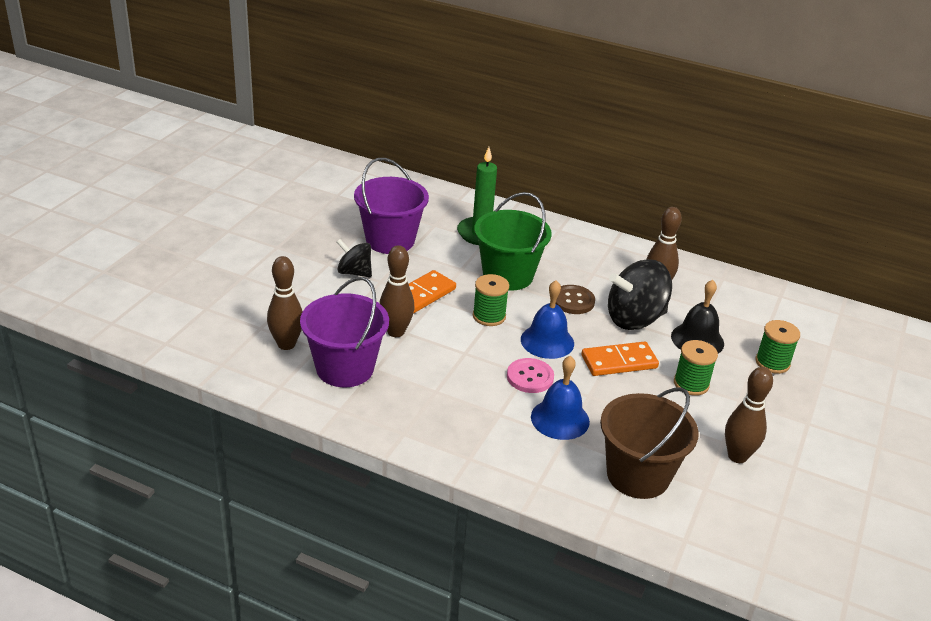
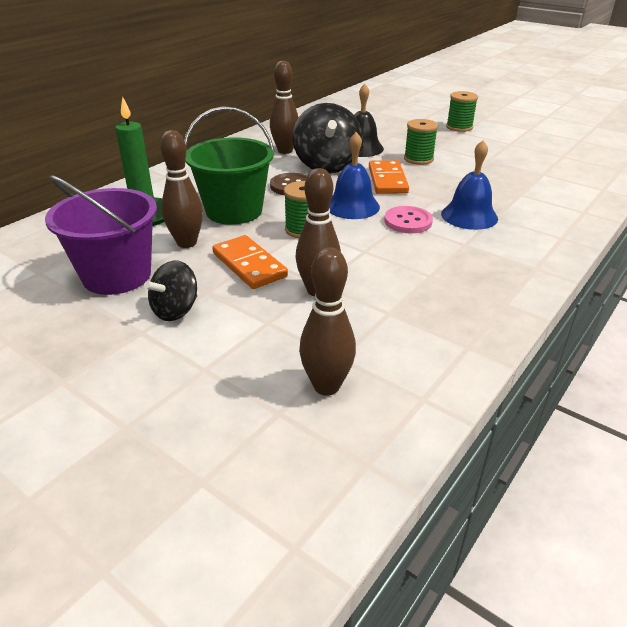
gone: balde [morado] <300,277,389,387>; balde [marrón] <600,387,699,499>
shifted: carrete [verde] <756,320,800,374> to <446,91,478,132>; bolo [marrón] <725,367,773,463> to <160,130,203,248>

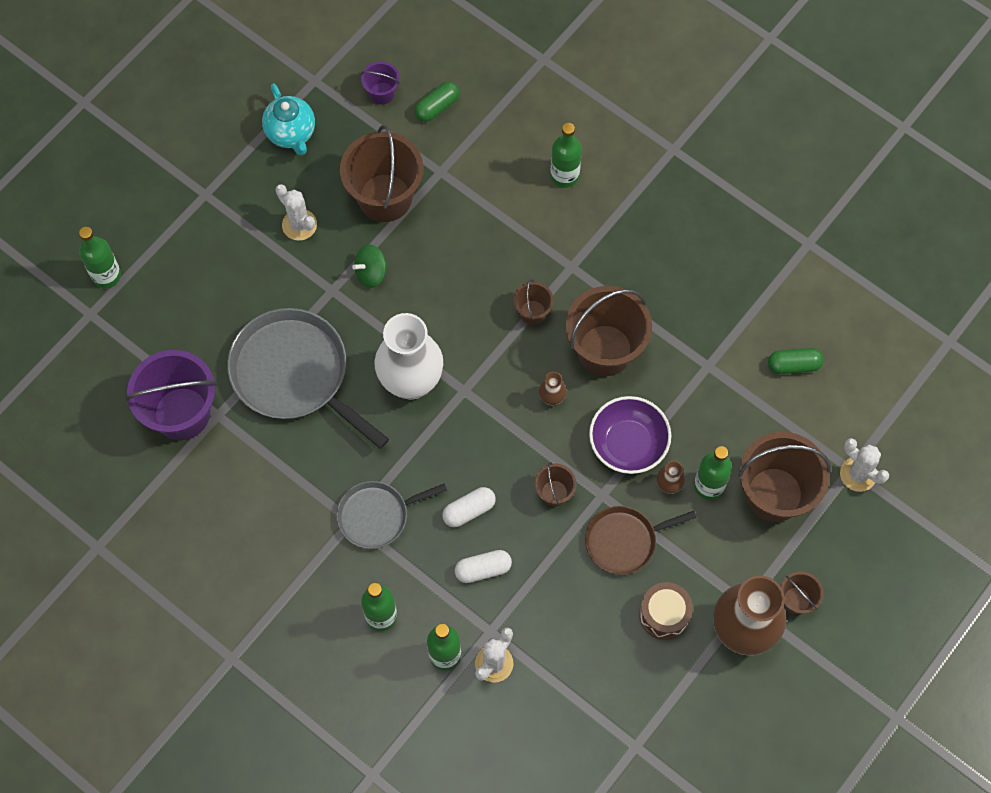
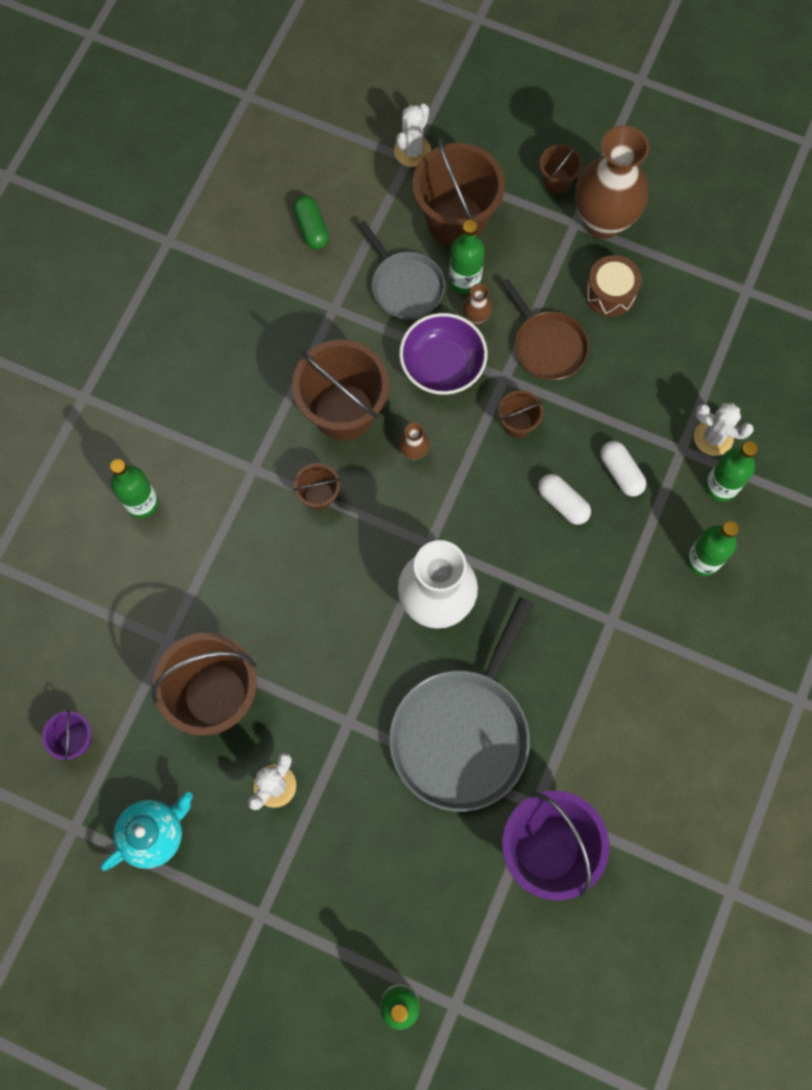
gone: cápsula [verde] <414,81,460,122>; peonza [verde] <352,244,387,288>
shifted: sartén [gris] <336,481,447,549> to <358,221,445,319>

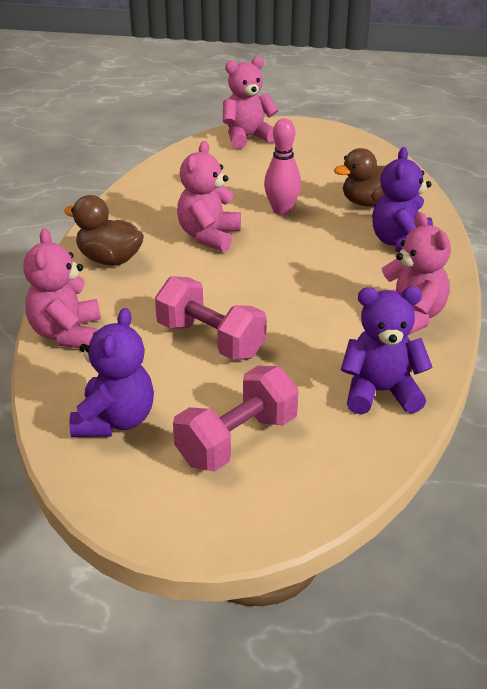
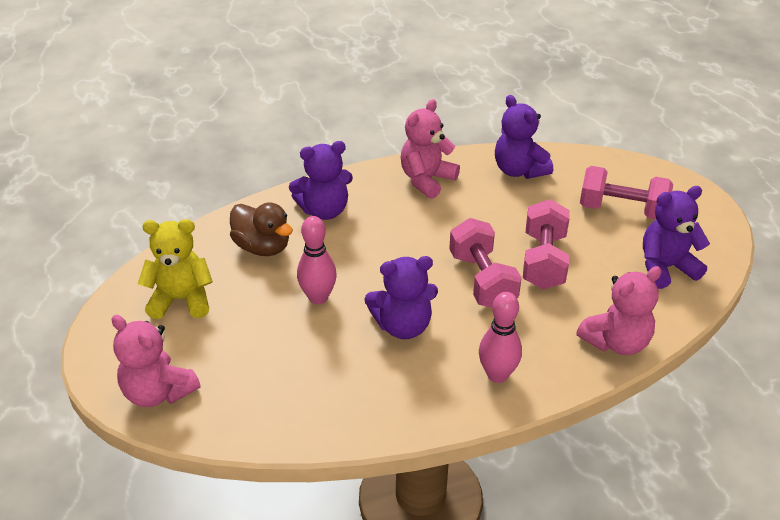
new: mancuerna [rosa] <449,218,522,308>; osito [amarillo] <138,219,213,319>
swapped: pato [marrón] <64,195,144,266> to bolo [rosa] <479,292,522,383>
repainted: osito [rosa] <177,141,241,252> to osito [morado] <364,256,438,339>

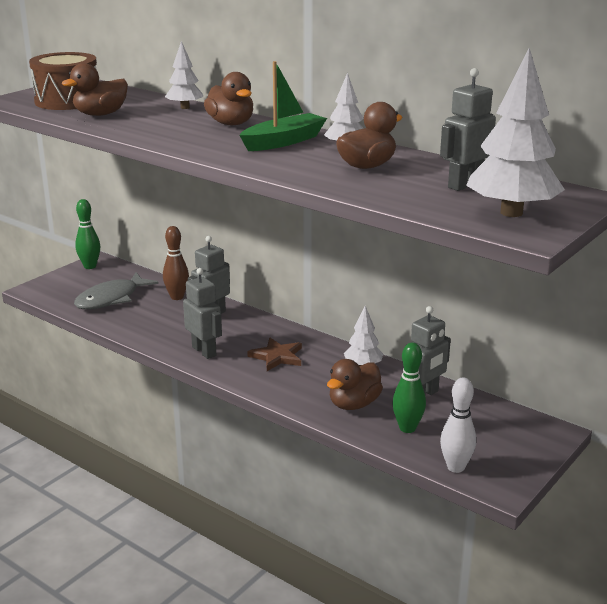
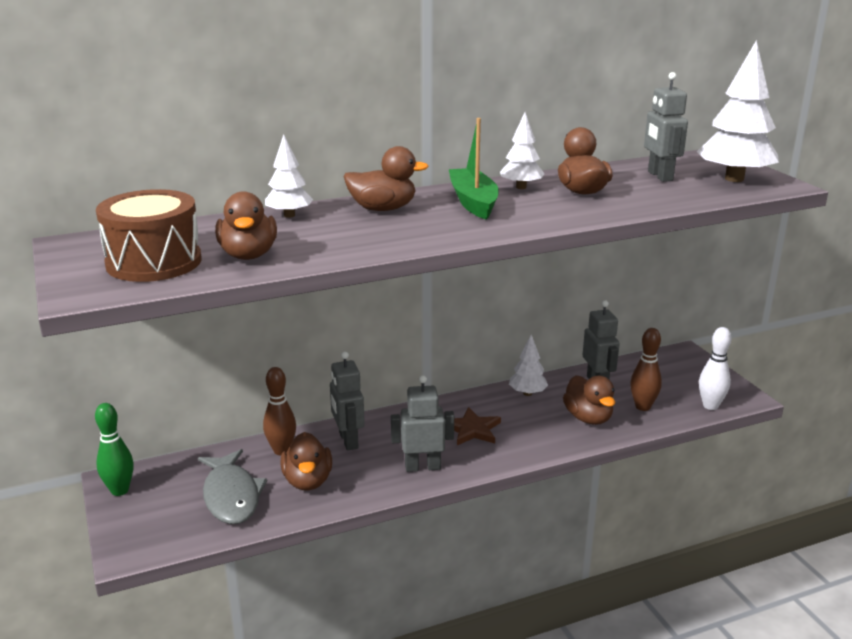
new: pato [marrón] <280,432,332,491>
repainted: bolo [verde] <392,343,426,433> to bolo [marrón] <630,328,662,411>

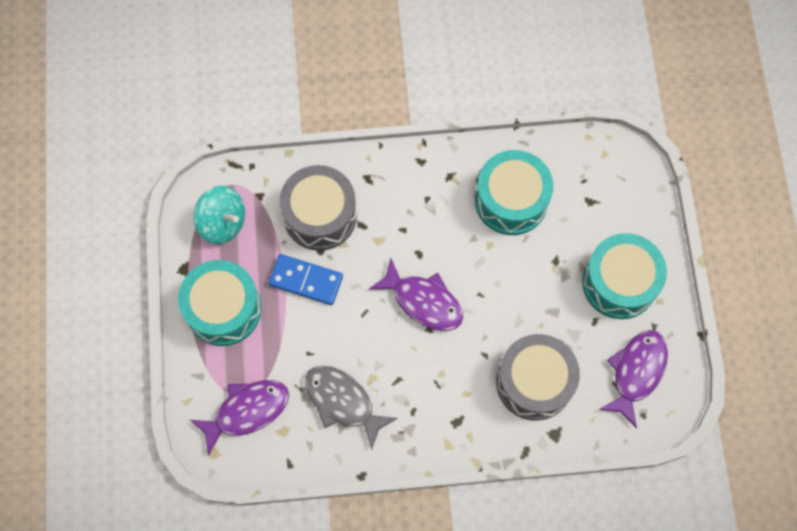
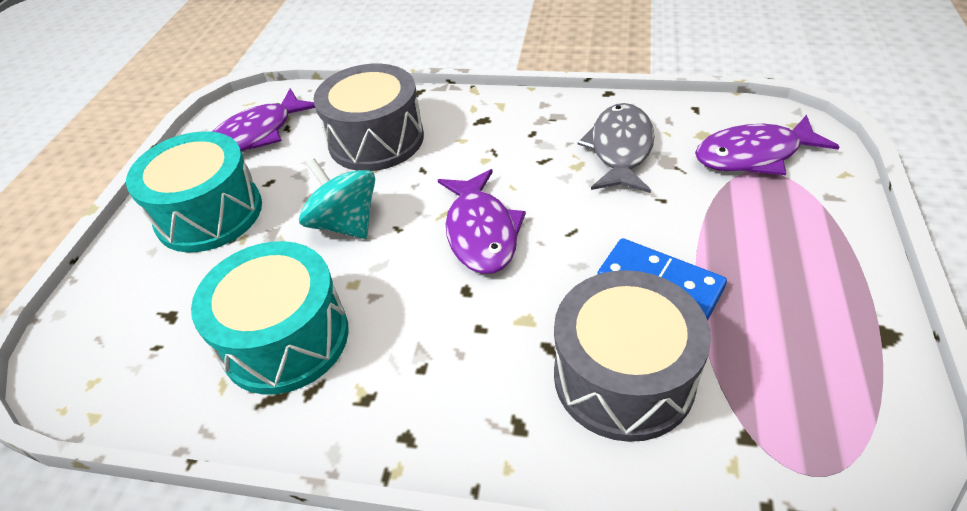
gone: tambor [turquesa] <178,260,261,346>
shifted: peonza [turquesa] <194,186,245,244> to <299,158,375,239>
rotated: pez [morado] <369,258,463,331> = <438,169,526,274> 150 degrees counterclockwise; pez [gris] <305,366,398,450> = <577,103,655,193> 135 degrees counterclockwise

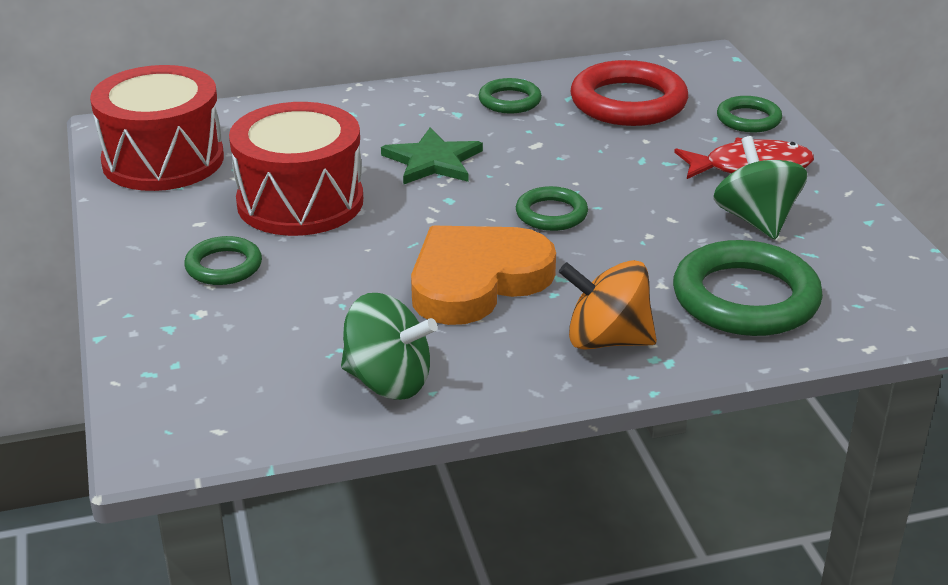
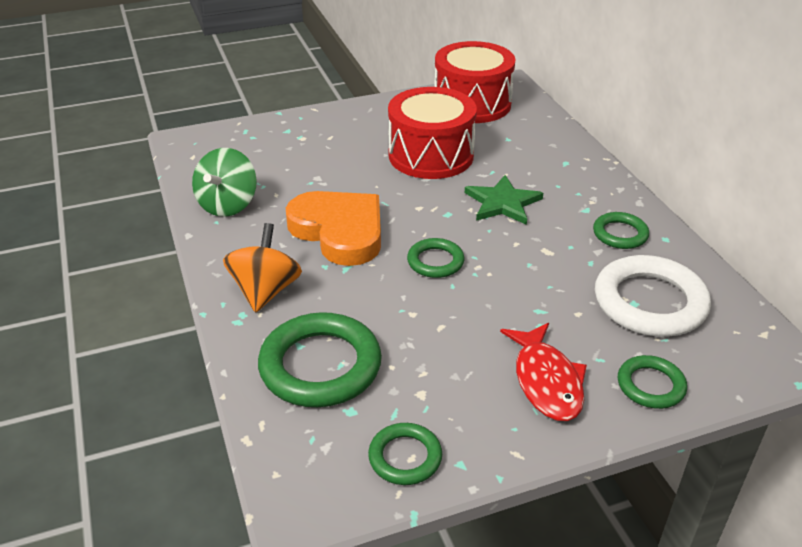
gone: peonza [verde] <713,136,807,239>
shifted: anillo [verde] <184,236,262,285> to <368,423,442,485>
repainted: anillo [rojo] <571,60,688,126> to anillo [blanco] <595,255,711,337>

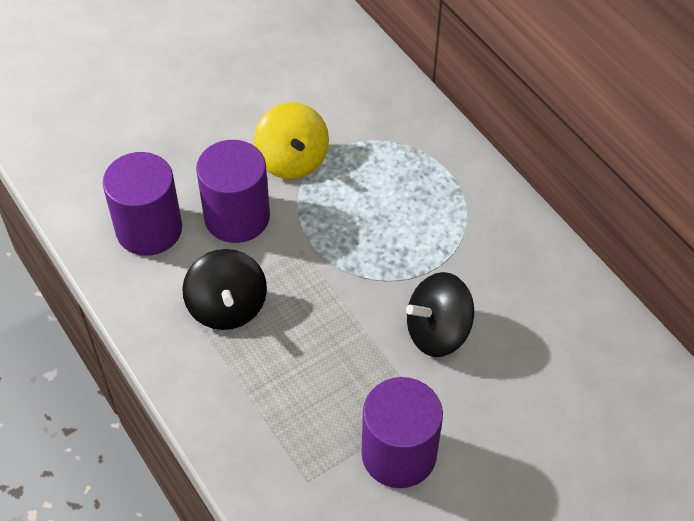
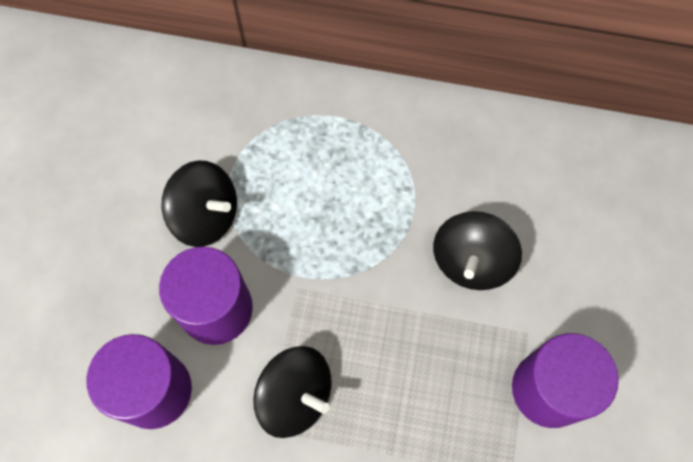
repainted: peonza [amarillo] <254,102,329,179> to peonza [negro] <161,160,237,247>

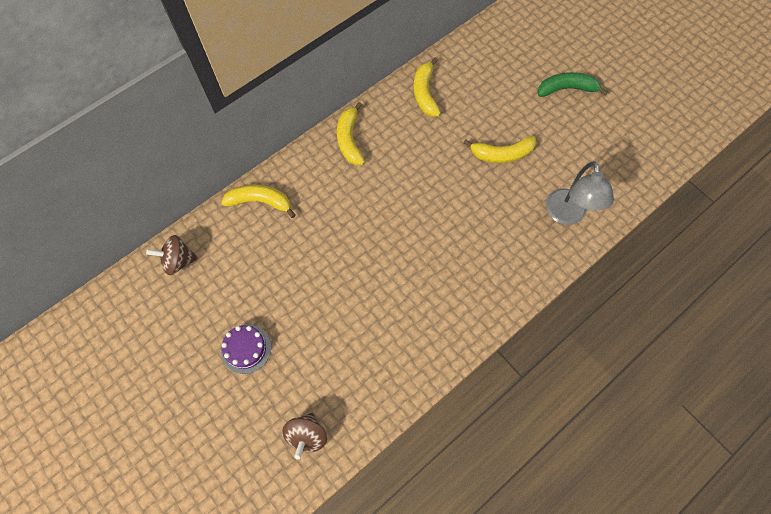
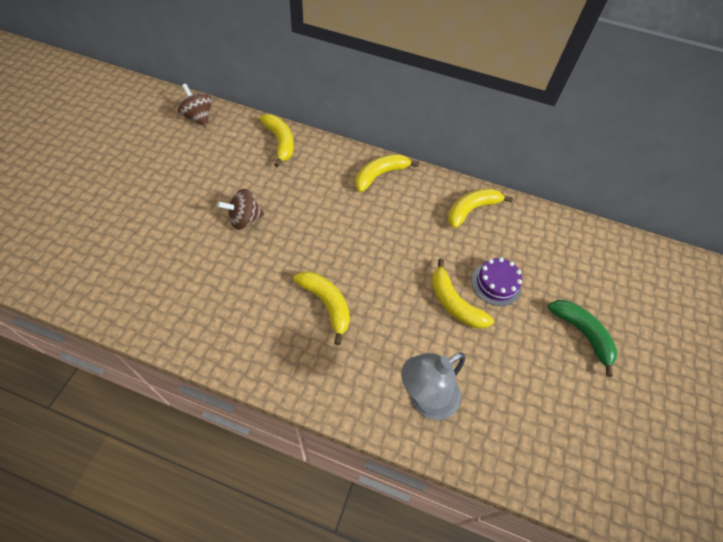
new: plátano [amarillo] <293,271,350,345>
shifted: tarta [morado] <221,324,271,374> to <472,257,522,306>; peonza [marrón] <283,413,327,459> to <217,189,265,230>

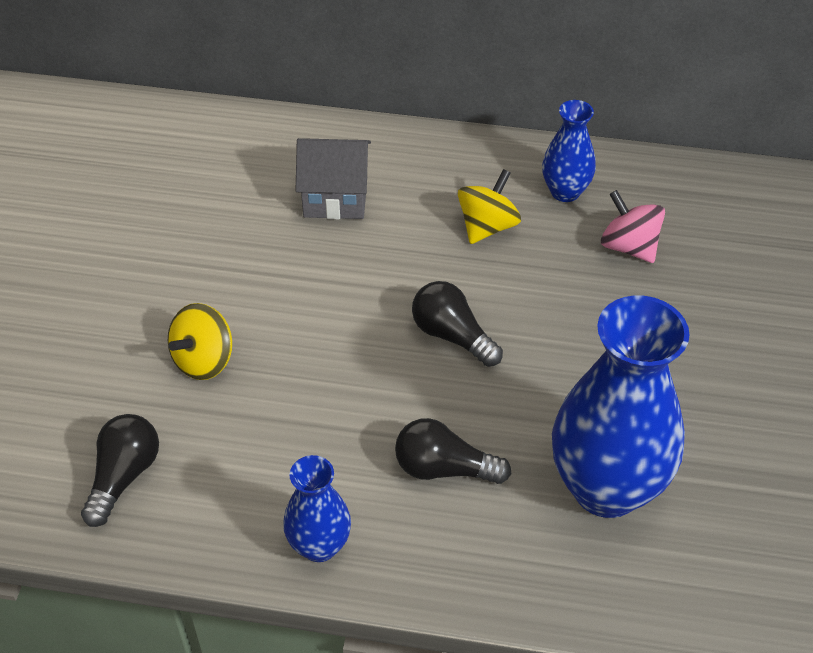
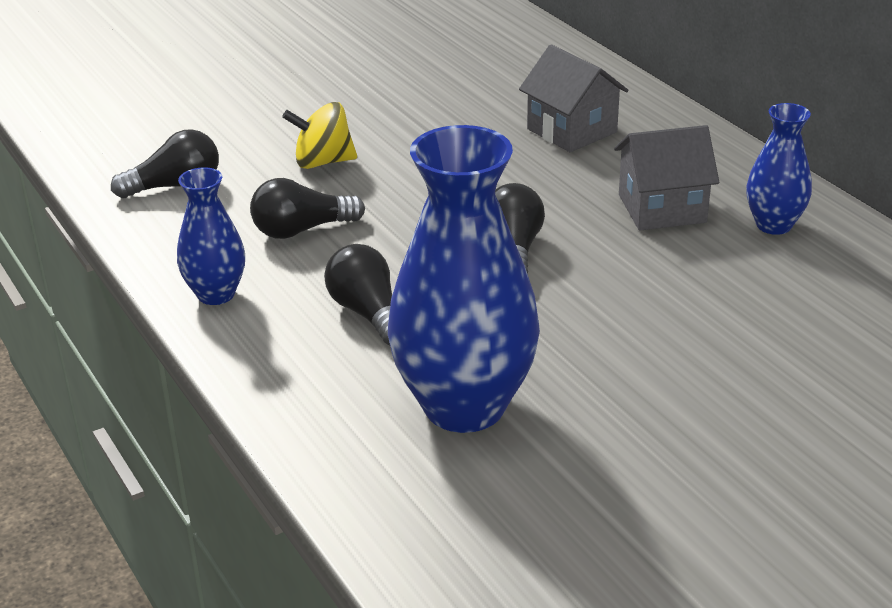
gone: peonza [rosa] <601,190,665,263>
new: bombilla [negro] <250,178,365,239>
swapped: peonza [amarillo] <458,169,521,244> to casa [gris] <614,125,719,230>

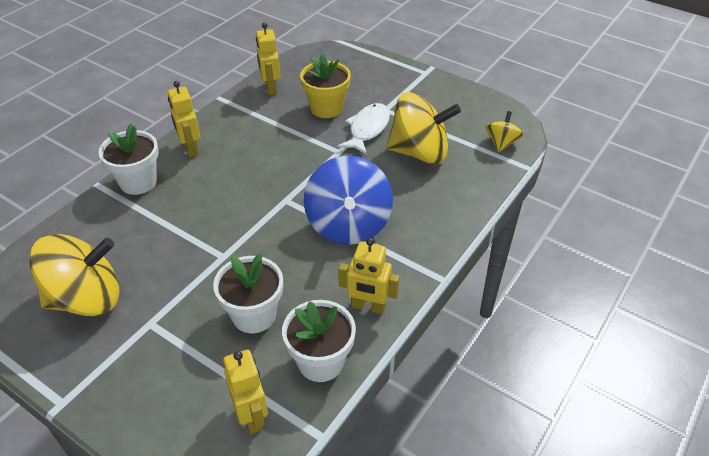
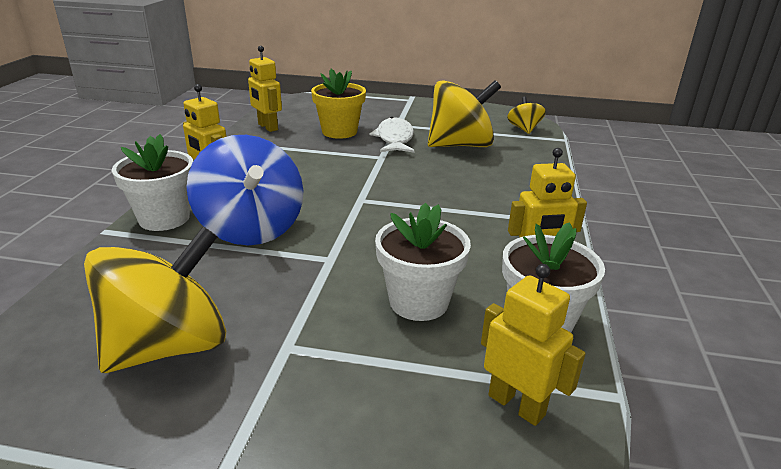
shifted: peonza [azul] <304,156,393,245> to <186,135,303,245>

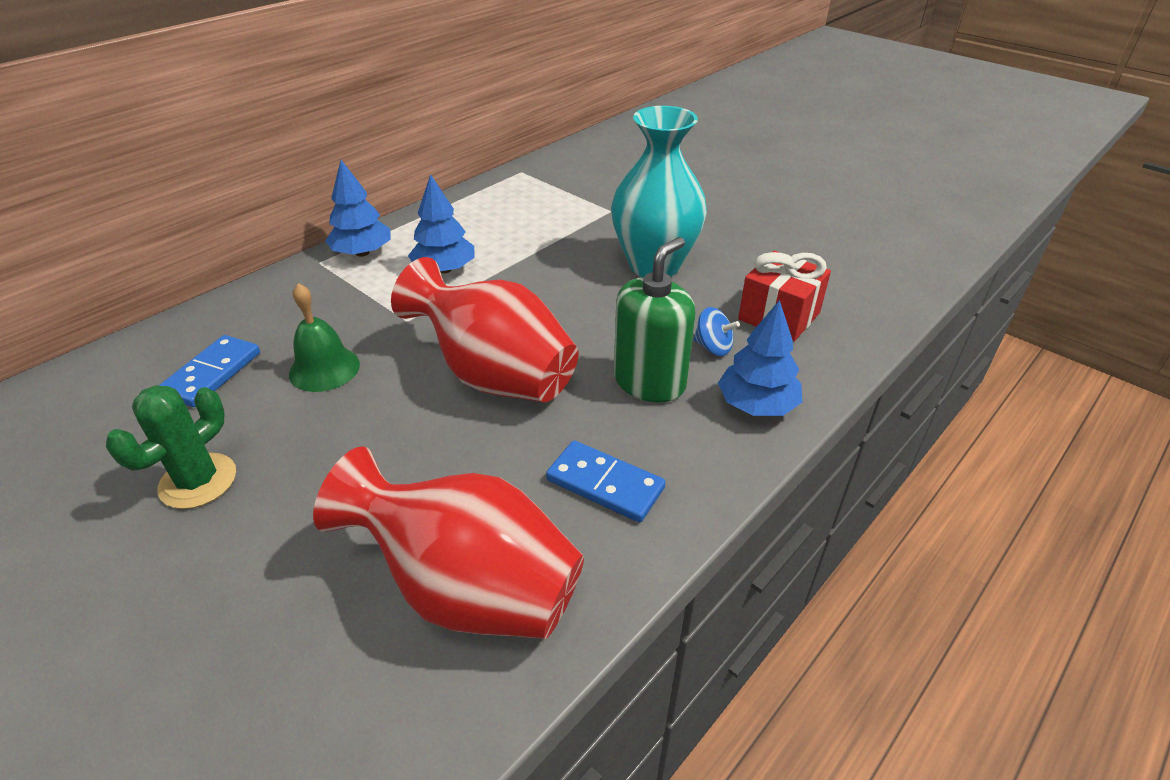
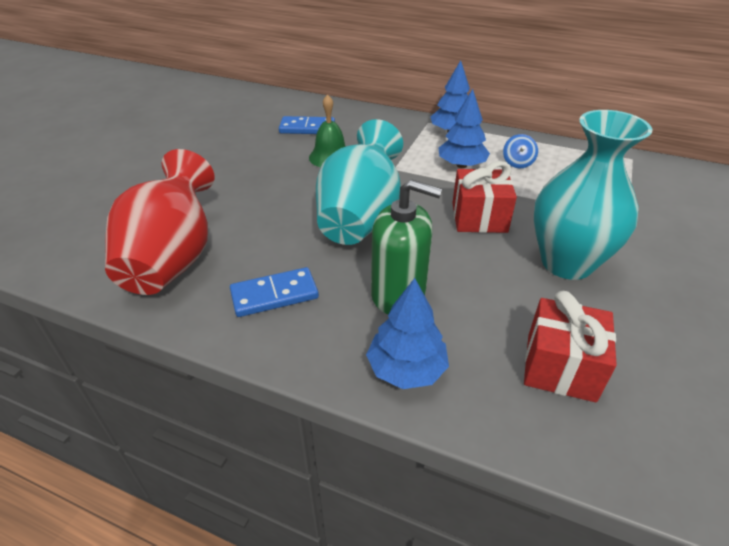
gone: cactus [verde] <106,385,236,509>
new: regalo [rojo] <452,161,517,233>
shifted: peonza [azul] <693,307,740,356> to <503,134,538,168>
repainted: florero [rojo] <391,257,579,402> to florero [turquesa] <316,119,403,245>
rotated: ficha de dominó [azul] <546,440,666,523> = <230,267,319,317> 60 degrees clockwise

